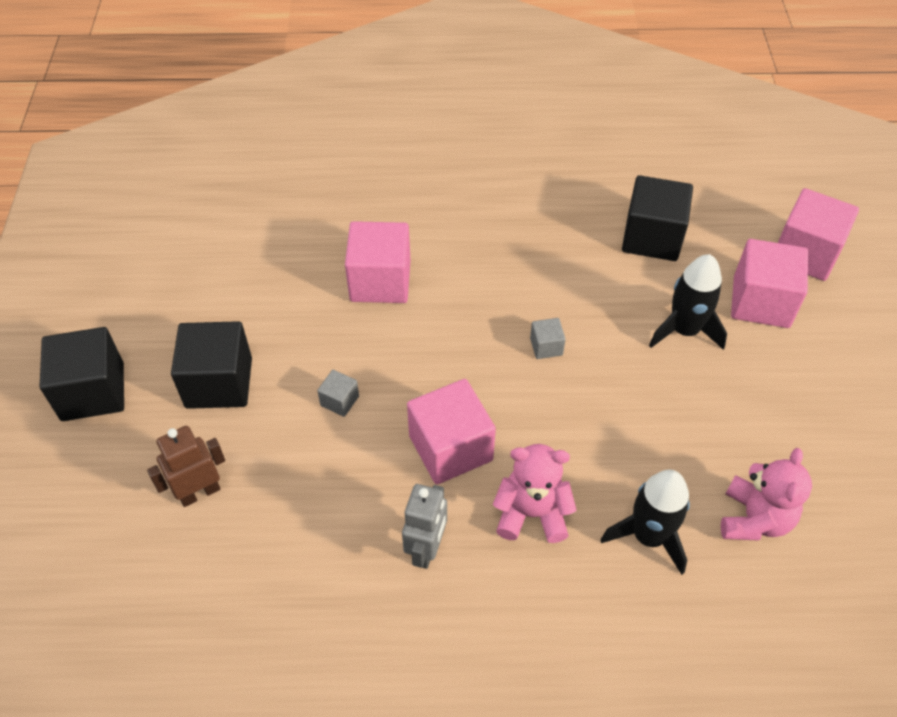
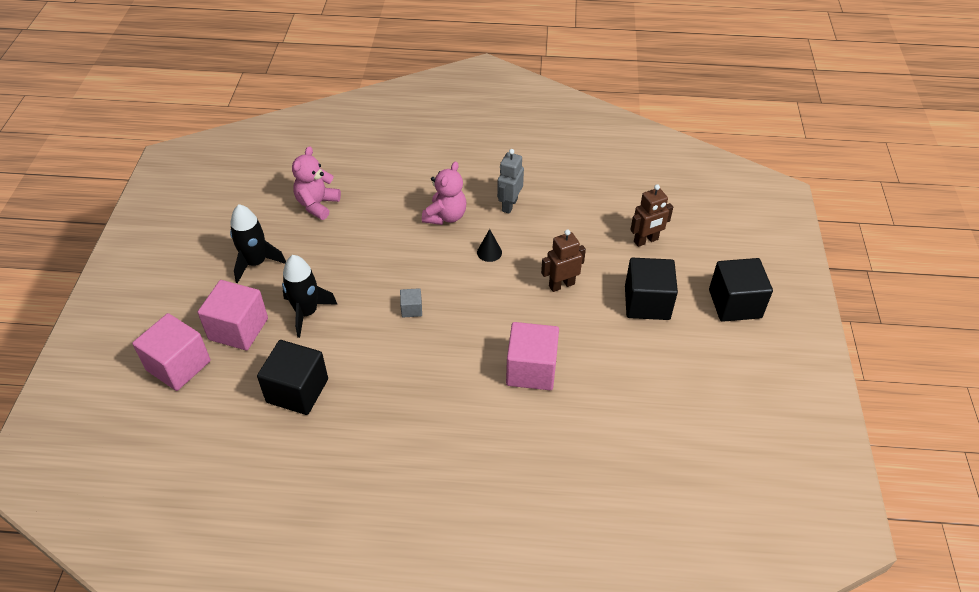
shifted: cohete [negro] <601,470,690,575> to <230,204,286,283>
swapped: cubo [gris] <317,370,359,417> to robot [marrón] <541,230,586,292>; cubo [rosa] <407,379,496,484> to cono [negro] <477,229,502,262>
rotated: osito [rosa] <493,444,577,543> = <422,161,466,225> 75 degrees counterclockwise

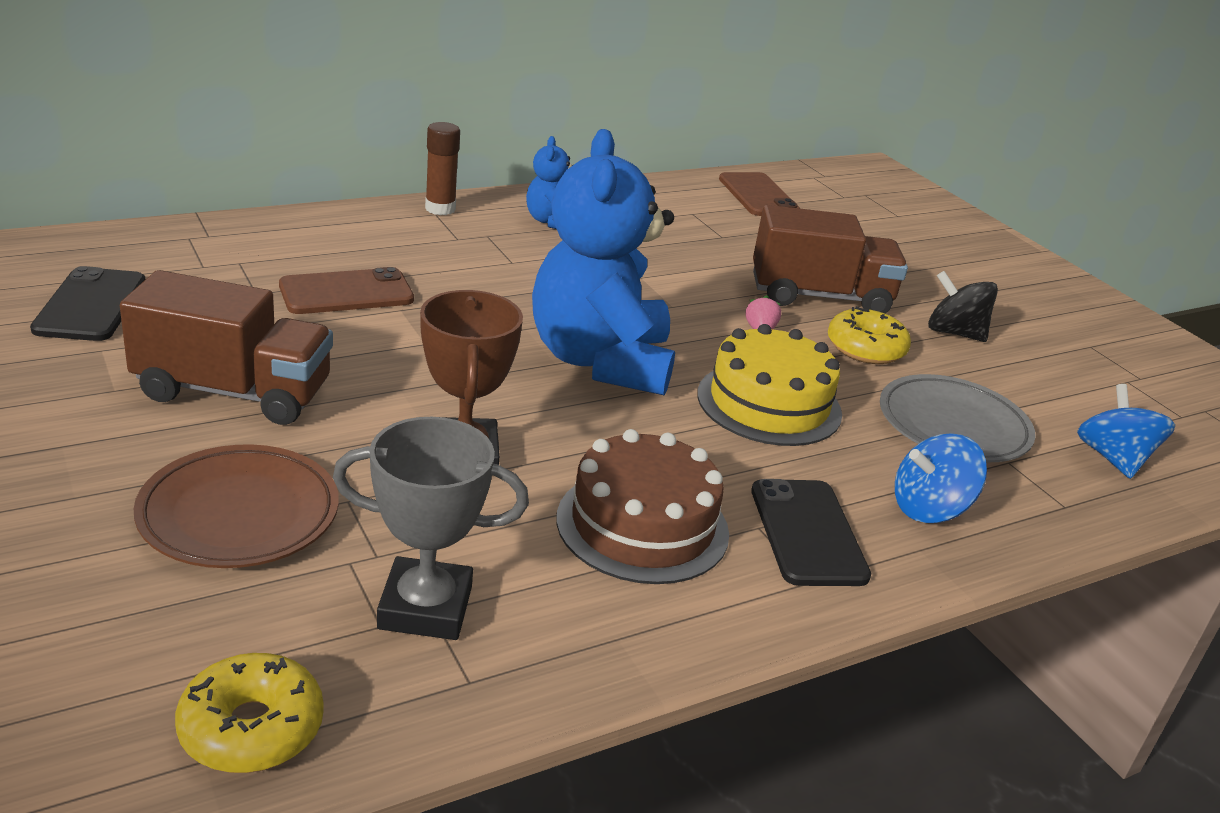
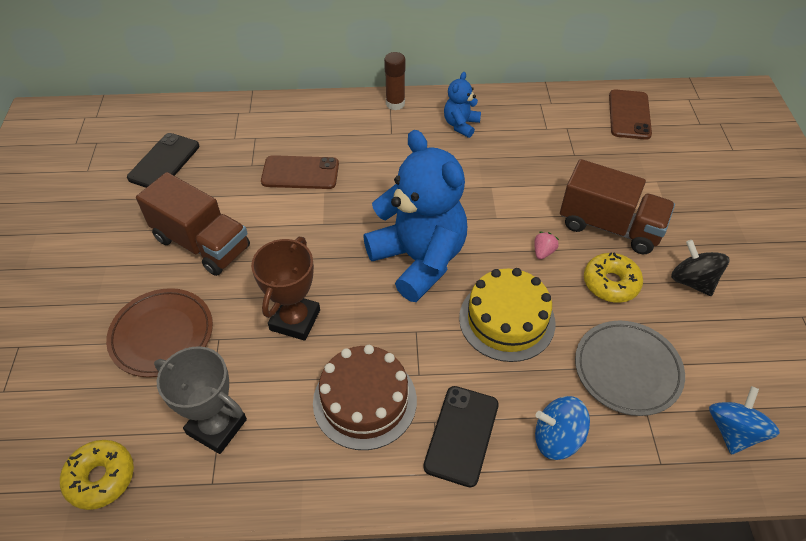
rotated: osito [azul] <532,129,675,396> = <363,130,467,302> 120 degrees clockwise

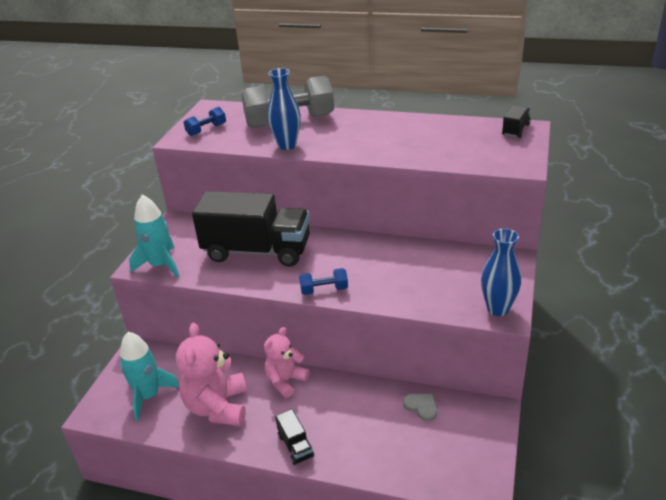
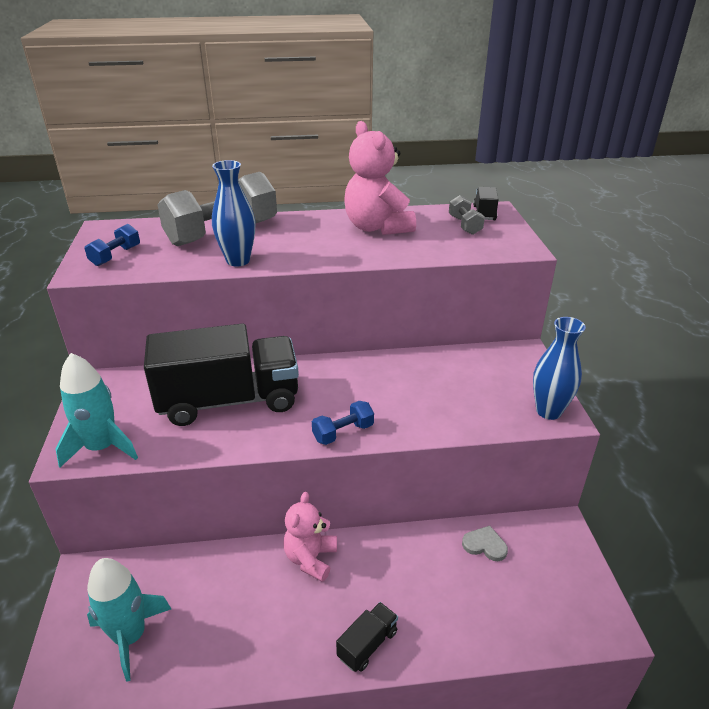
new: mancuerna [gris] <449,195,485,235>
shifted: osito [rosa] <176,323,247,426> to <344,121,416,235>
rotated: camión [negro] <275,409,314,465> = <336,602,398,672> 90 degrees counterclockwise

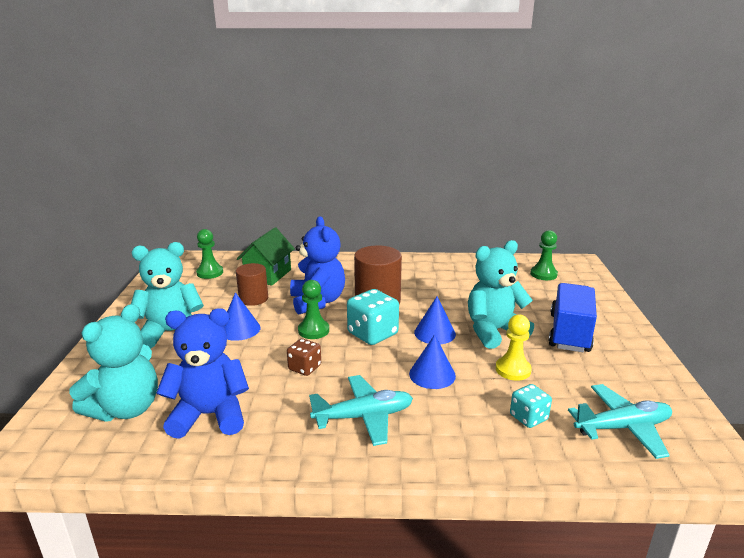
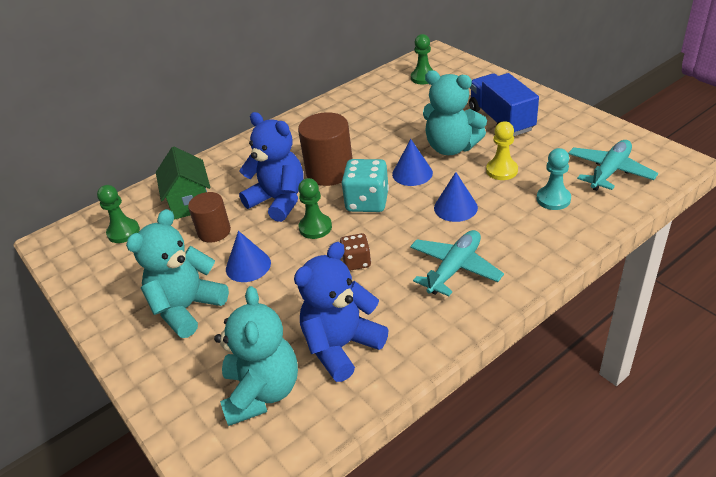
swapped: dado [turquesa] <510,384,552,428> to peón [turquesa] <537,148,571,210>
rotated: osito [turquesa] <468,240,534,349> = <423,70,487,155> 90 degrees counterclockwise

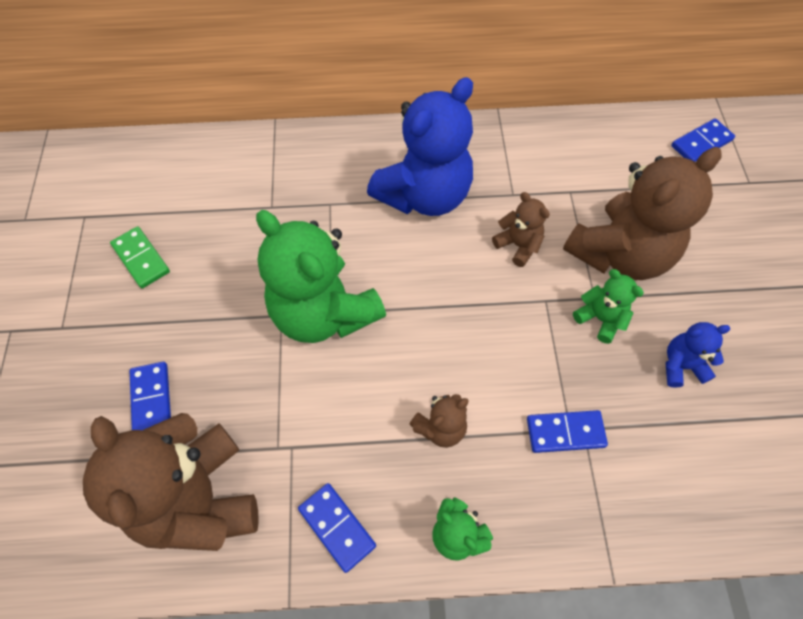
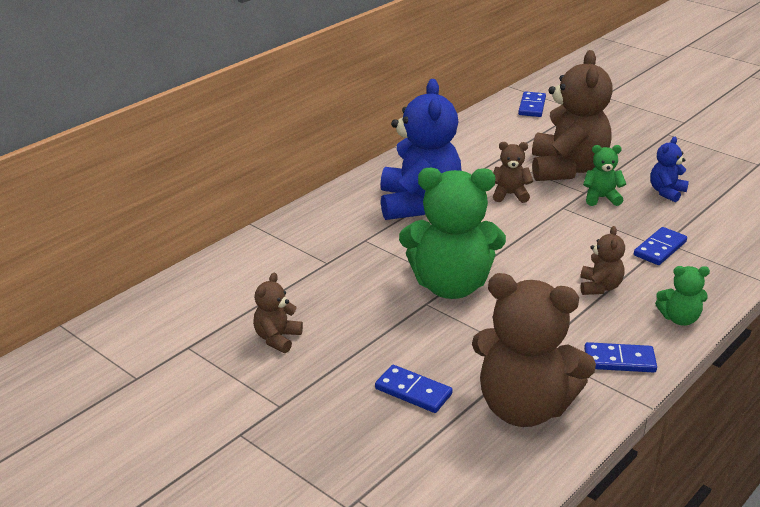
swapped: ficha de dominó [verde] <110,226,170,288> to osito [marrón] <253,273,303,353>

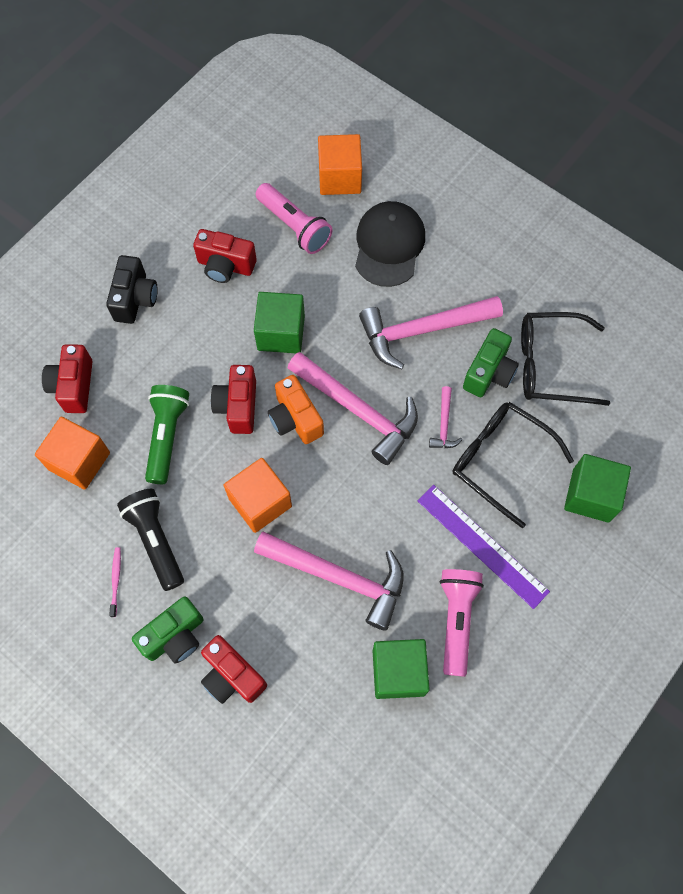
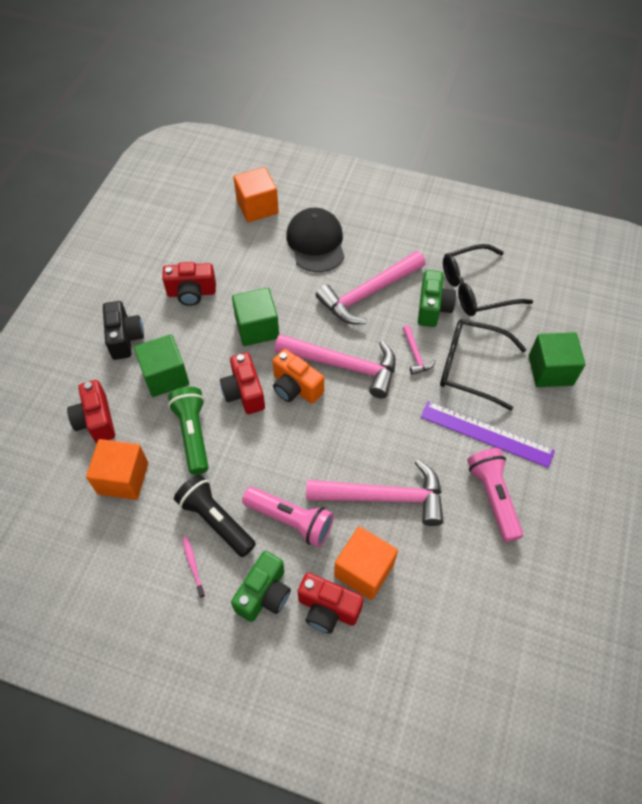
shifted: lámpara de mano [rosa] <256,183,332,254> to <242,487,334,547>; cubo [naranja] <223,458,292,533> to <334,526,398,600>; cubo [verde] <373,639,430,699> to <134,334,189,397>

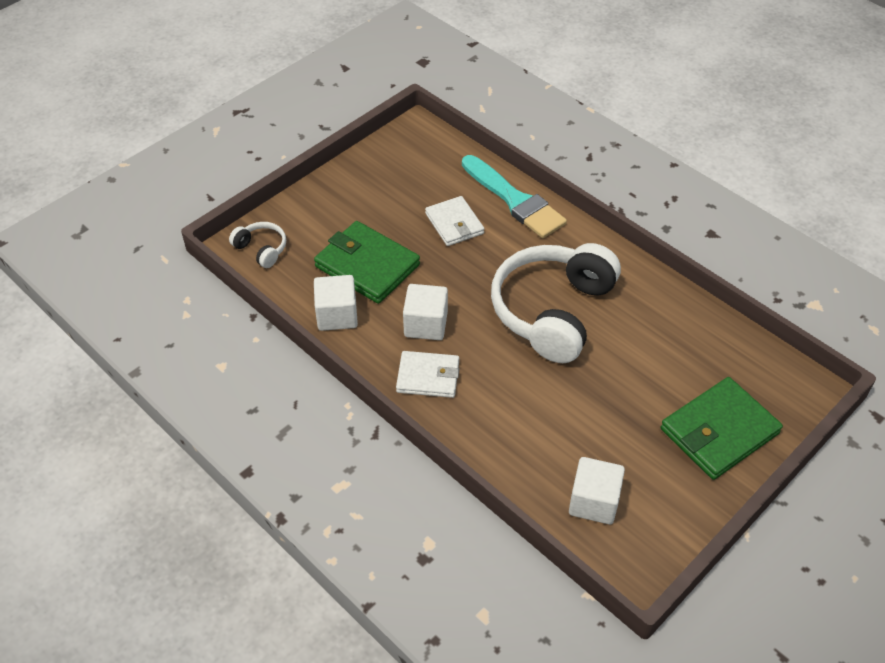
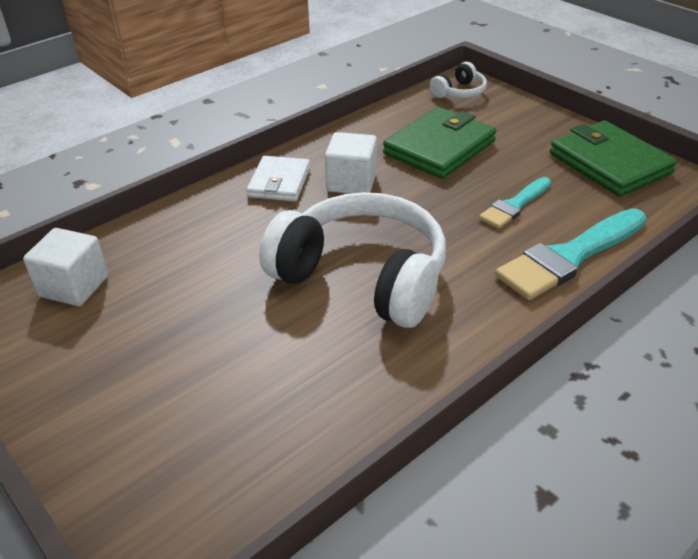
gone: cubo [blanco] <314,275,358,331>
shifted: cartera [verde] <661,377,783,480> to <550,120,677,197>
swapped: cartera [blanco] <425,196,484,246> to pincel [turquesa] <479,177,551,229>

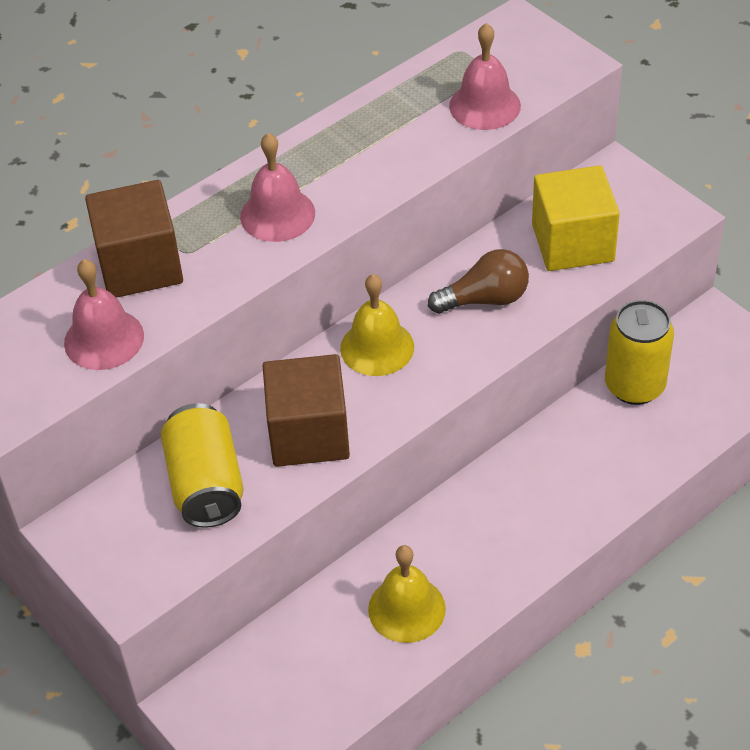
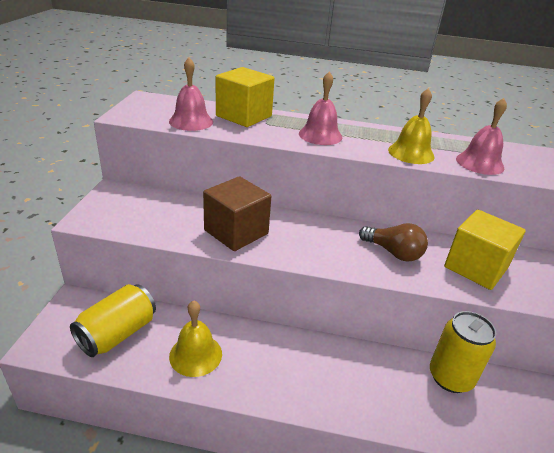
shifted: campana [amarillo] <340,274,414,376> to <388,88,435,164>; lata [amarillo] <161,403,244,528> to <70,284,156,357>
repainted: cubo [marrón] <85,180,183,298> to cubo [amarillo] <216,67,275,127>

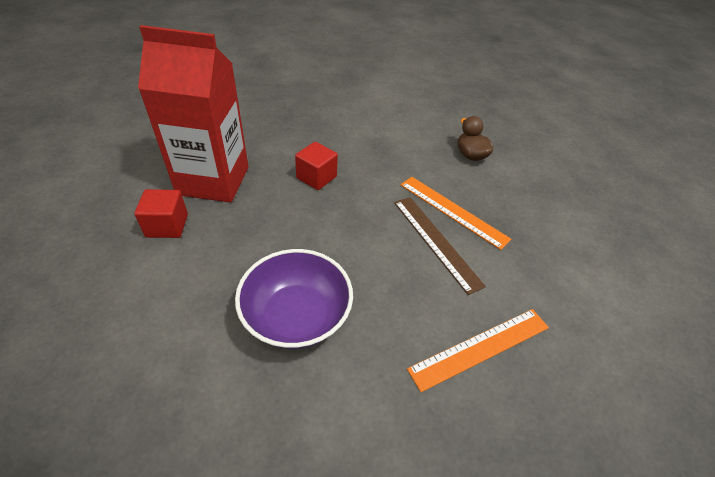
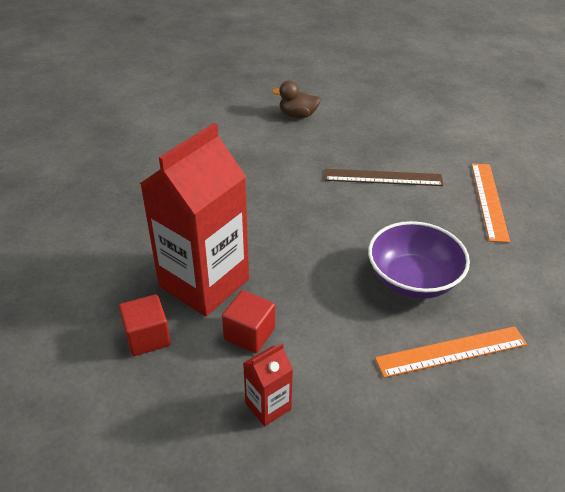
new: cartón de leche [rojo] <243,343,293,426>
shifted: cubo [rojo] <295,142,338,190> to <119,294,171,356>; regla [naranja] <400,177,511,250> to <375,326,527,378>

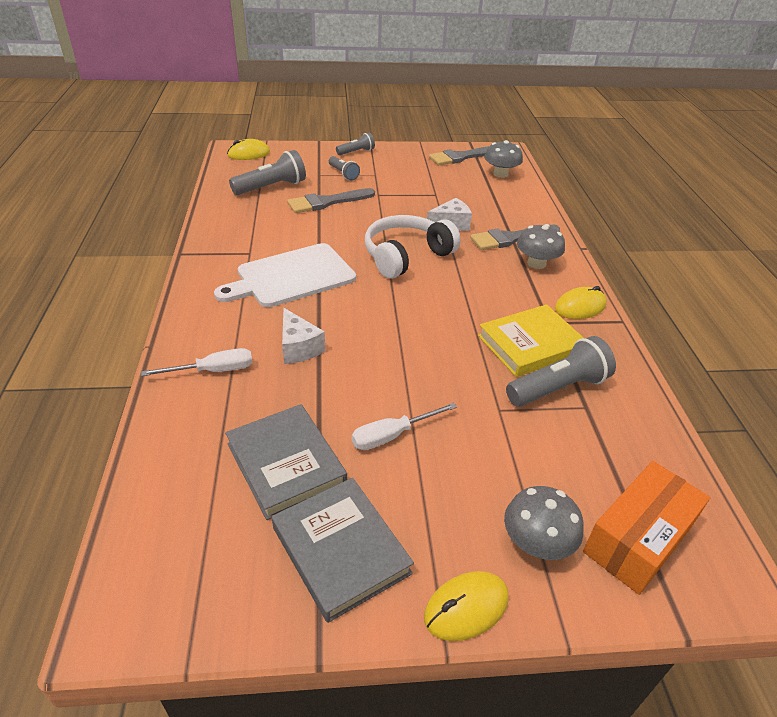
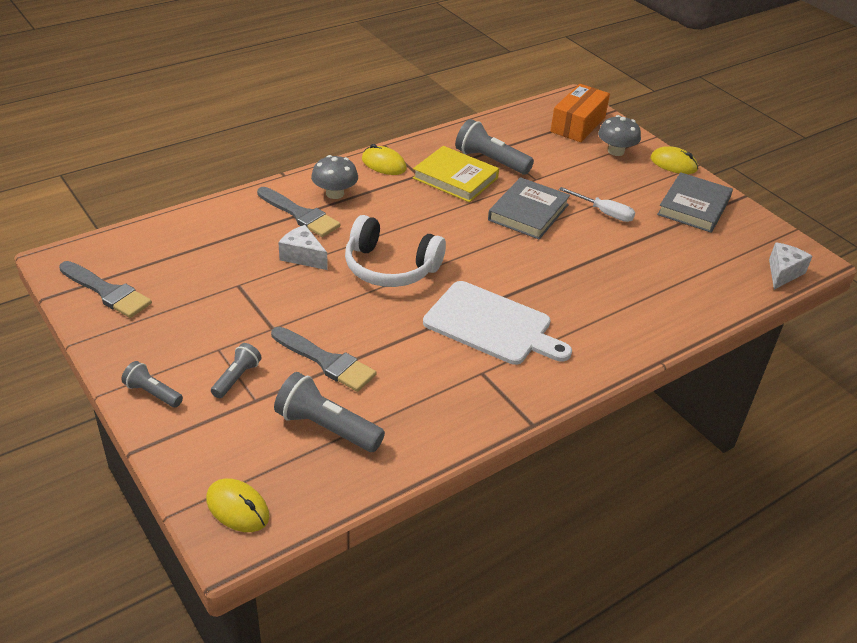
gone: seta [gris] <484,140,523,178>; destornillador [blanco] <141,348,252,376>
shifted: queso [blanco] <282,308,325,364> to <769,242,813,290>; libro [gris] <225,404,347,520> to <488,177,570,240>
rotated: caja [naranja] <583,461,710,595> = <550,84,610,142> 75 degrees counterclockwise

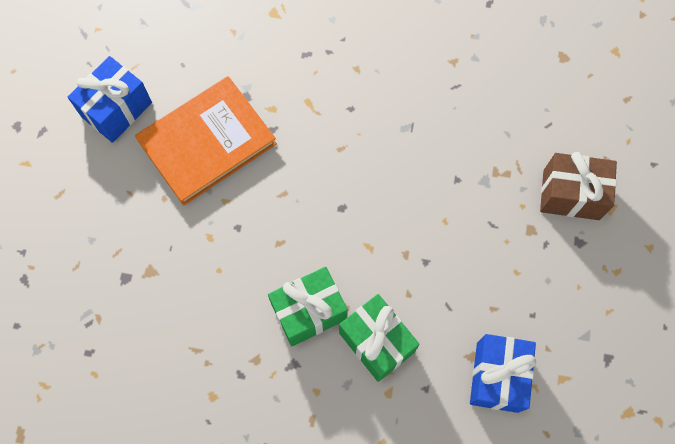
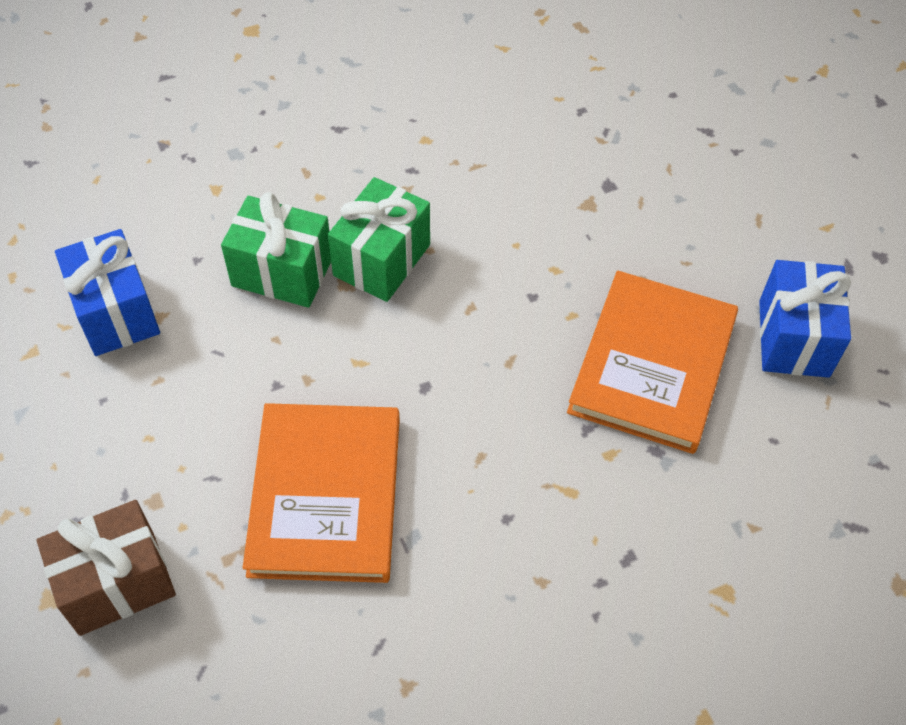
new: libro [naranja] <243,403,400,583>

